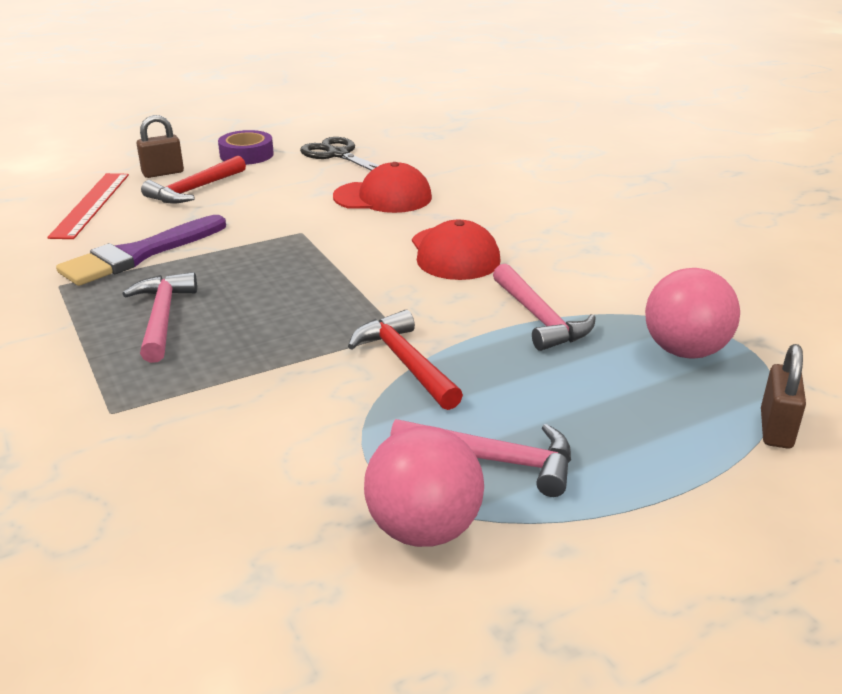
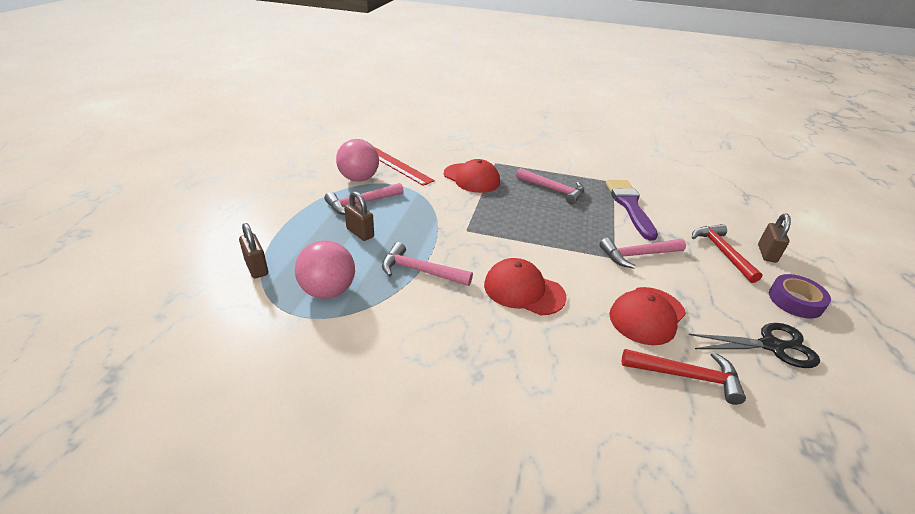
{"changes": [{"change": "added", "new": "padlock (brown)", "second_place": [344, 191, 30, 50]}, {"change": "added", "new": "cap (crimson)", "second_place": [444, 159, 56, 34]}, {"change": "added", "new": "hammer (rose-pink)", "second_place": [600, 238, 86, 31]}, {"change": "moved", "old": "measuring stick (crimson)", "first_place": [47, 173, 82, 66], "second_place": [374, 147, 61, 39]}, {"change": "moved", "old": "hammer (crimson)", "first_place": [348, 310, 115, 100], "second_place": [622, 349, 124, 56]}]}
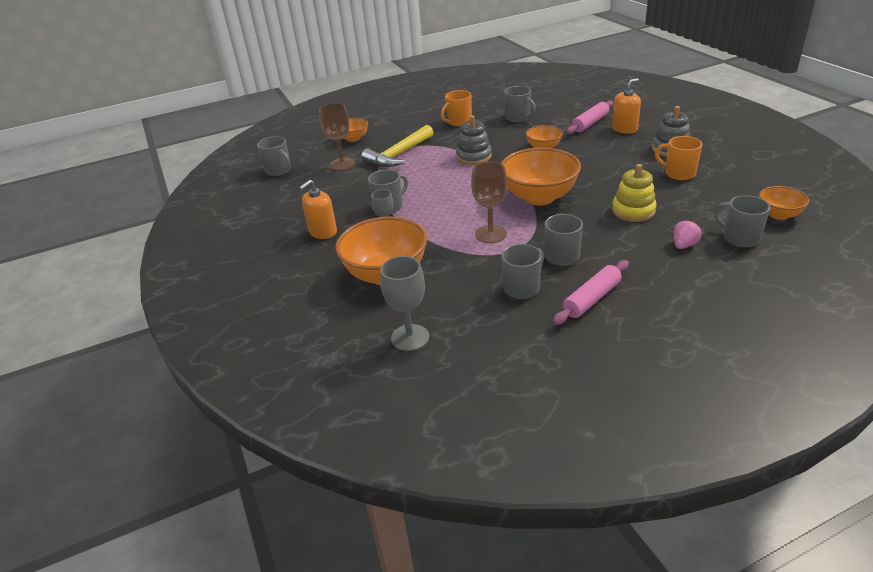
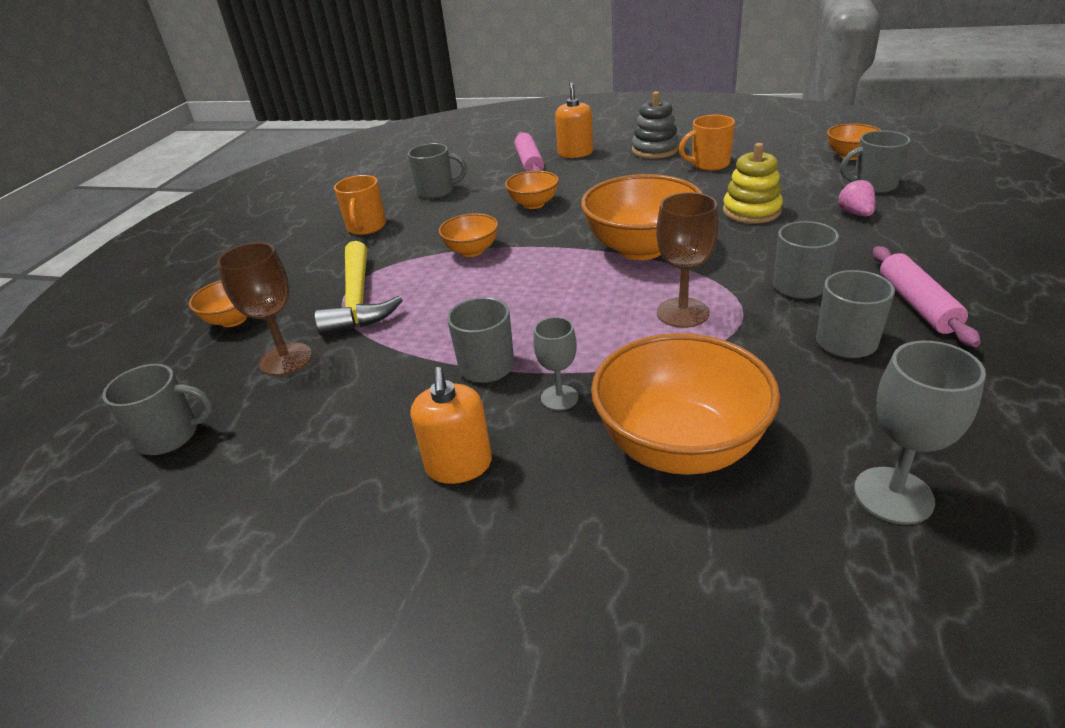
{"changes": [{"change": "replaced", "old": "ring stacker (gray)", "new": "deep dish (orange)", "first_place": [456, 115, 36, 50], "second_place": [438, 213, 60, 44]}]}
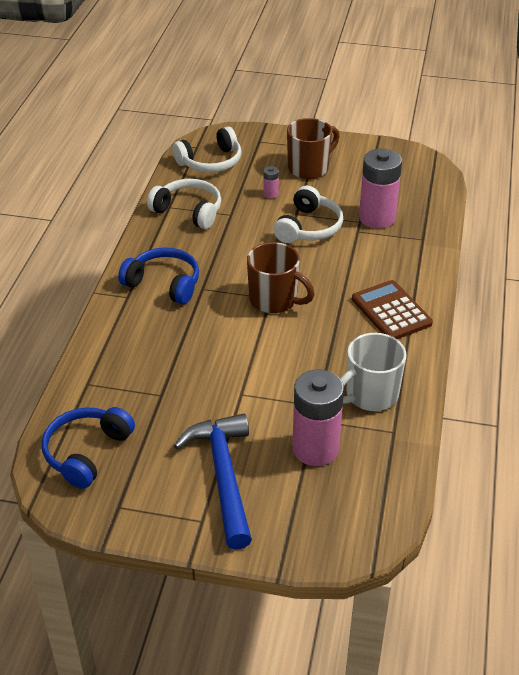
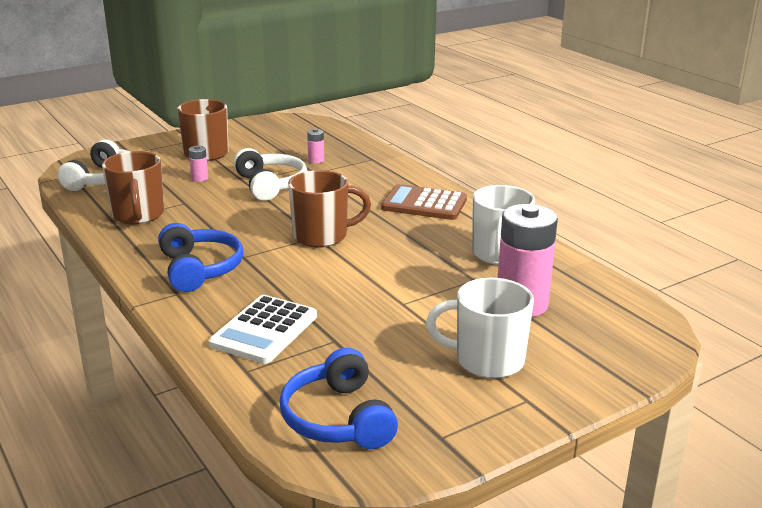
{"changes": [{"change": "added", "new": "adding machine (pure white)", "second_place": [209, 295, 108, 69]}, {"change": "replaced", "old": "headset (pure white)", "new": "mug (brown)", "first_place": [147, 179, 74, 50], "second_place": [102, 151, 62, 74]}, {"change": "replaced", "old": "hammer (royal blue)", "new": "mug (pure white)", "first_place": [174, 413, 78, 137], "second_place": [426, 278, 108, 101]}, {"change": "turned", "old": "headset (royal blue)", "first_place": [118, 247, 81, 57], "second_place": [158, 223, 85, 69], "degrees": 90}, {"change": "resized", "old": "AA battery (rose-pink)", "first_place": [359, 149, 43, 80], "second_place": [307, 129, 17, 34], "factor": 0.42}]}
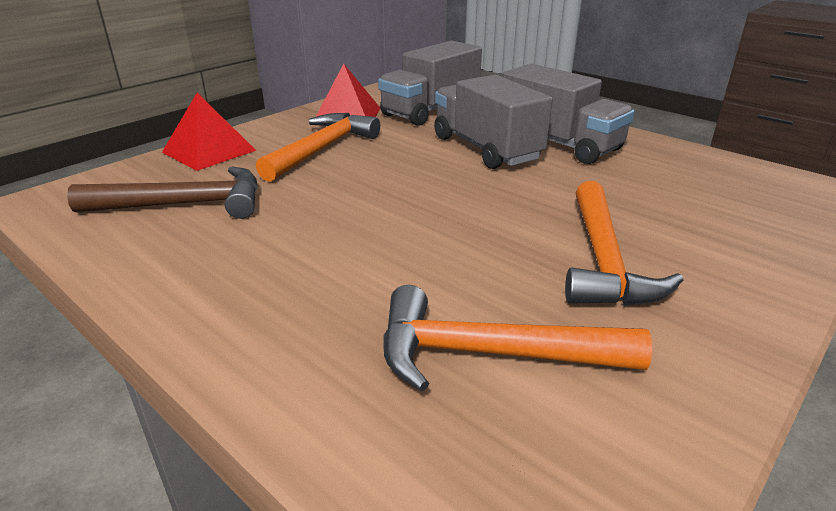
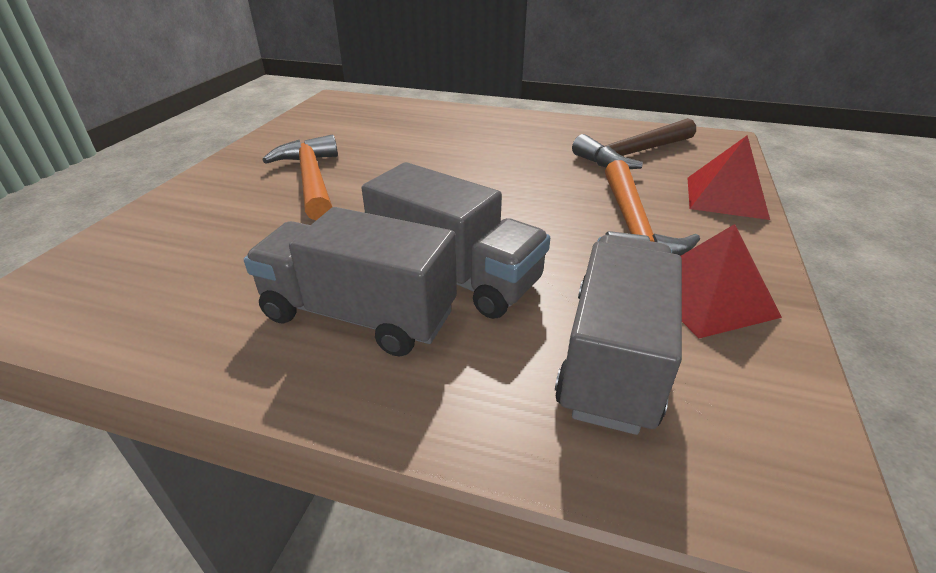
{"changes": [{"change": "removed", "old": "hammer (orange)", "first_place": [383, 285, 269, 106]}]}
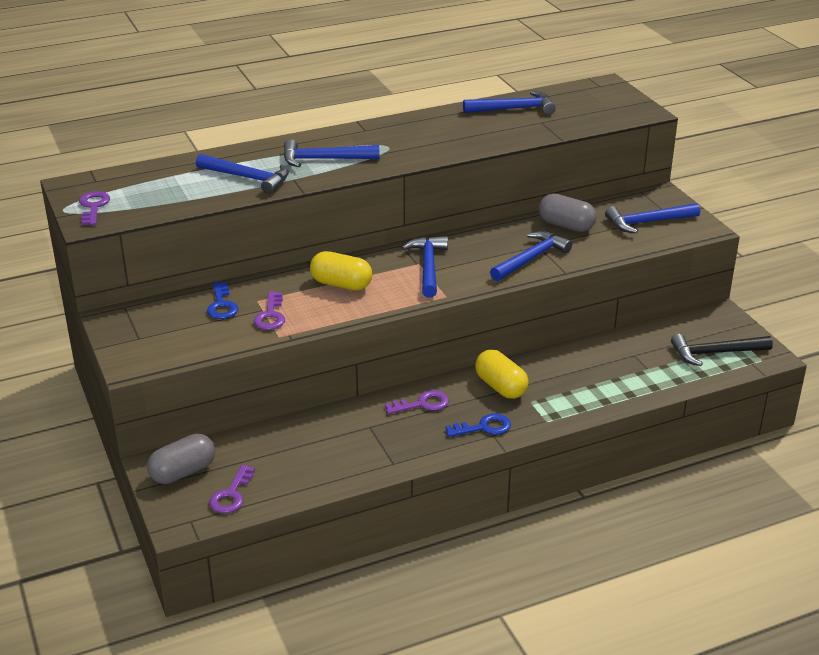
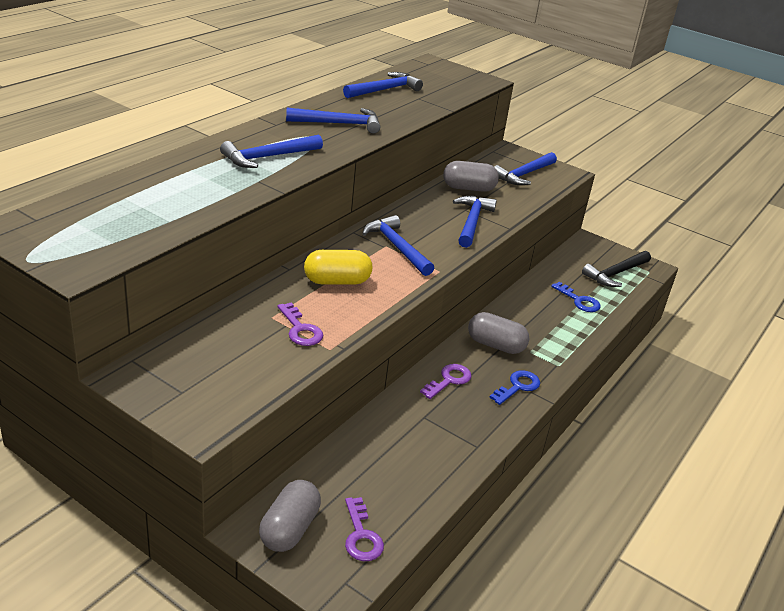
{"changes": [{"change": "removed", "old": "latchkey (royal purple)", "first_place": [79, 191, 31, 34]}, {"change": "moved", "old": "hammer (royal blue)", "first_place": [196, 154, 93, 40], "second_place": [286, 108, 94, 26]}, {"change": "moved", "old": "latchkey (royal blue)", "first_place": [207, 282, 31, 37], "second_place": [551, 282, 50, 30]}, {"change": "recoloured", "old": "pill shape (yellow)", "new": "pill shape (gray)", "first_place": [475, 350, 54, 49], "second_place": [468, 312, 61, 42]}]}
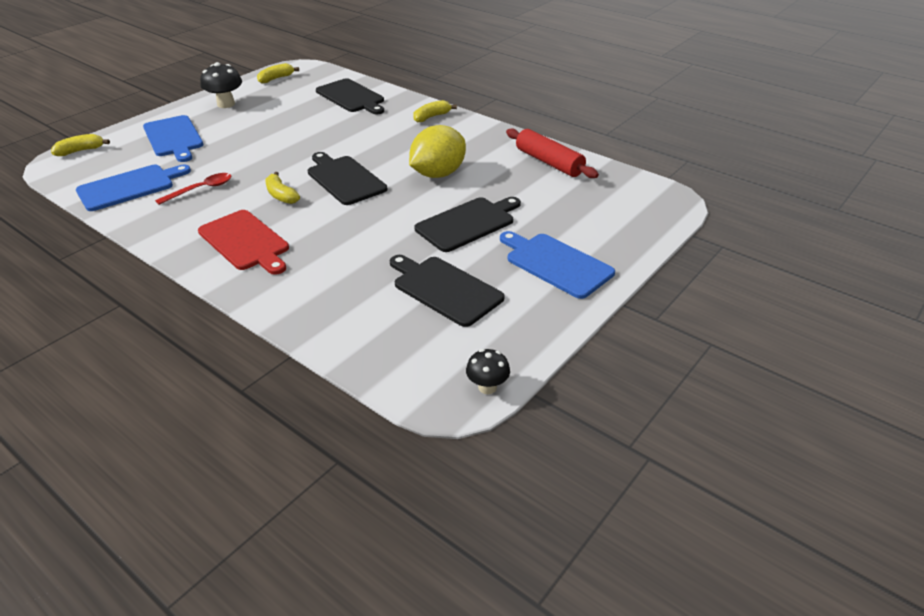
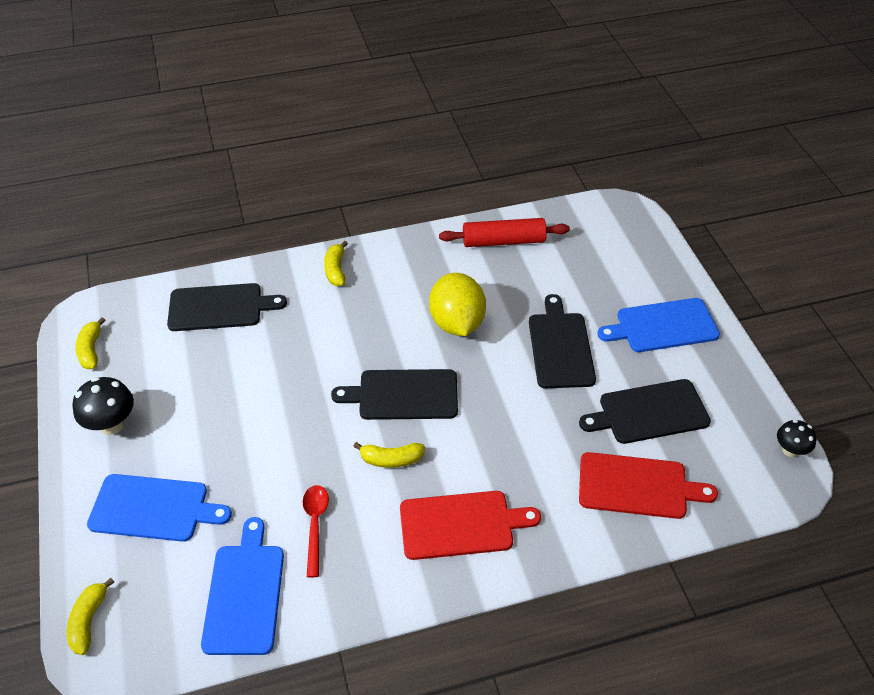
{"changes": [{"change": "added", "new": "bread board (crimson)", "second_place": [579, 452, 139, 67]}]}
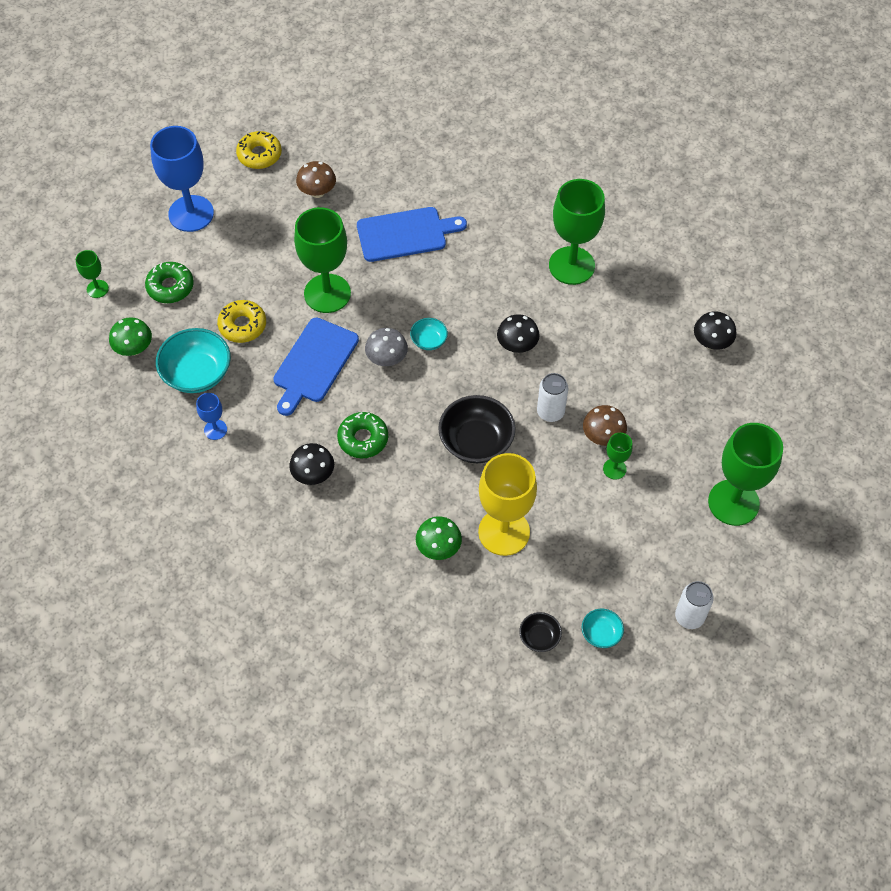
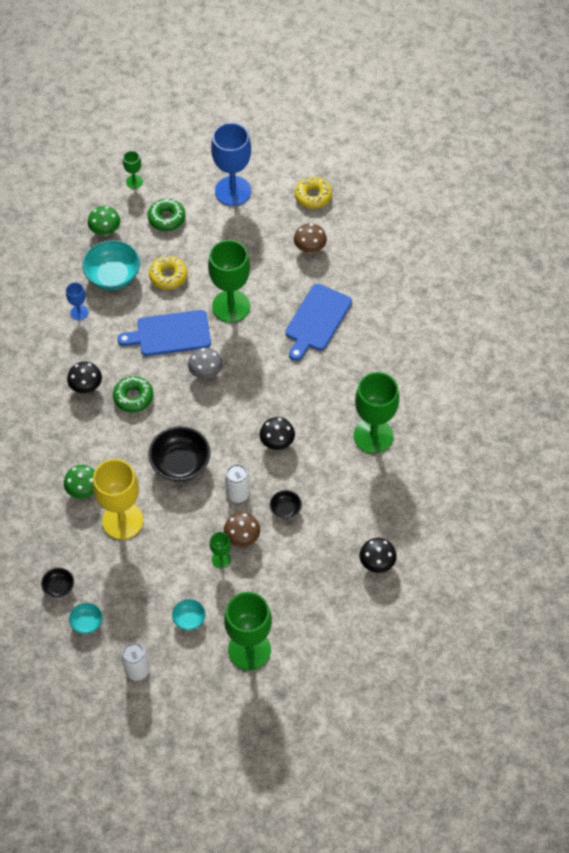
{"changes": [{"change": "added", "new": "deep dish (jet-black)", "second_place": [270, 490, 32, 29]}, {"change": "moved", "old": "deep dish (aqua)", "first_place": [410, 318, 38, 32], "second_place": [172, 599, 33, 31]}, {"change": "turned", "old": "bread board (royal blue)", "first_place": [357, 207, 110, 55], "second_place": [285, 284, 67, 77], "degrees": 75}]}
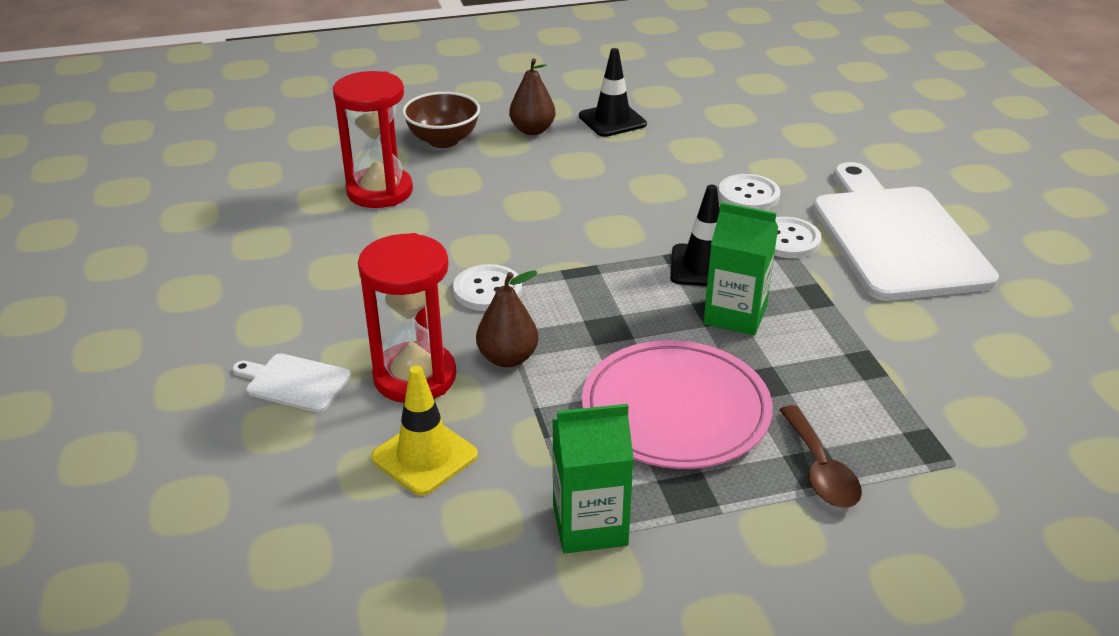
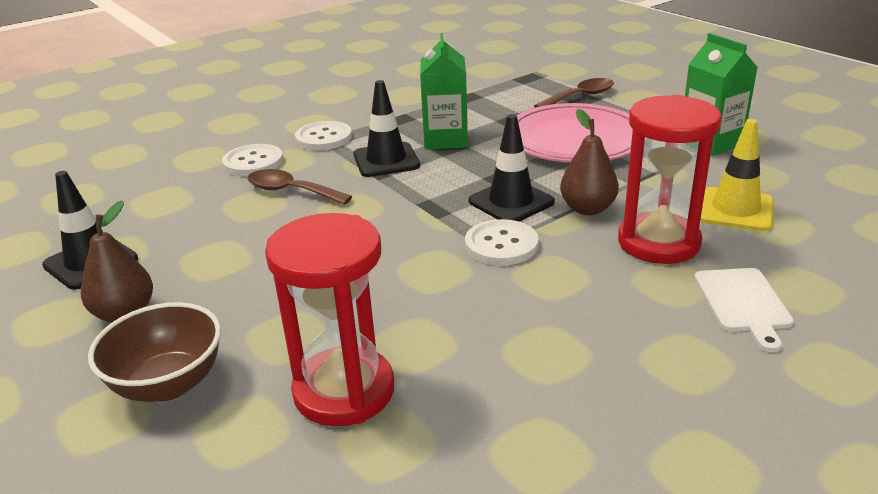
{"changes": [{"change": "removed", "old": "bread board (pure white)", "first_place": [813, 162, 186, 139]}, {"change": "added", "new": "spoon (brown)", "second_place": [248, 169, 105, 36]}, {"change": "added", "new": "traffic cone (jet-black)", "second_place": [468, 114, 87, 108]}]}
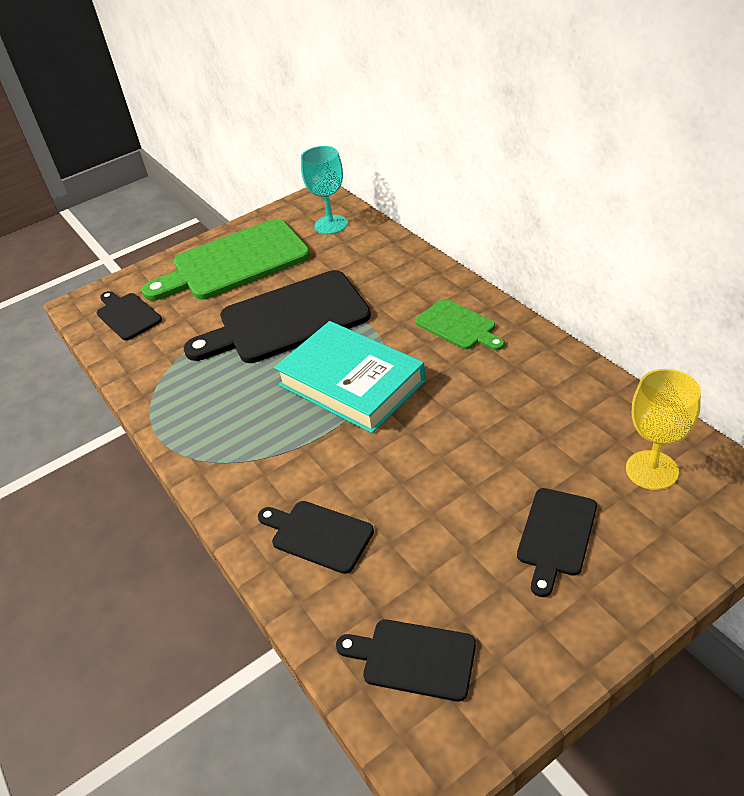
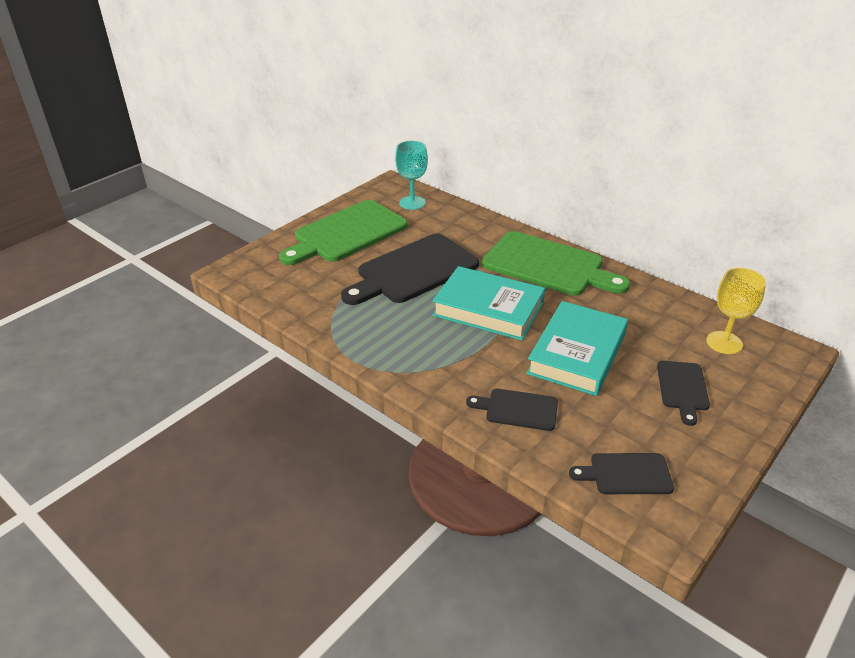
{"changes": [{"change": "removed", "old": "bread board (jet-black)", "first_place": [97, 291, 65, 49]}, {"change": "added", "new": "hardcover (aqua)", "second_place": [526, 301, 102, 95]}, {"change": "resized", "old": "bread board (emerald)", "first_place": [415, 299, 90, 51], "second_place": [482, 231, 148, 65], "factor": 2.0}]}
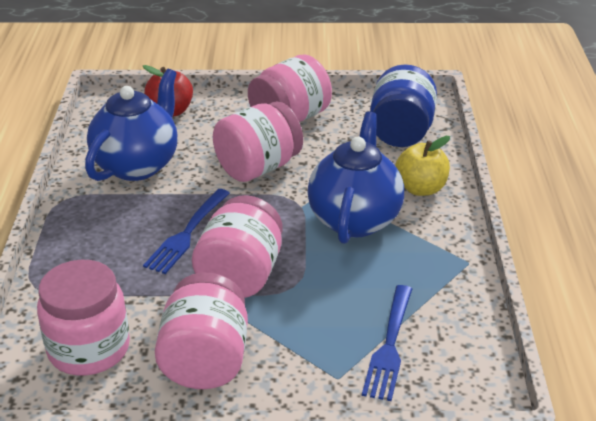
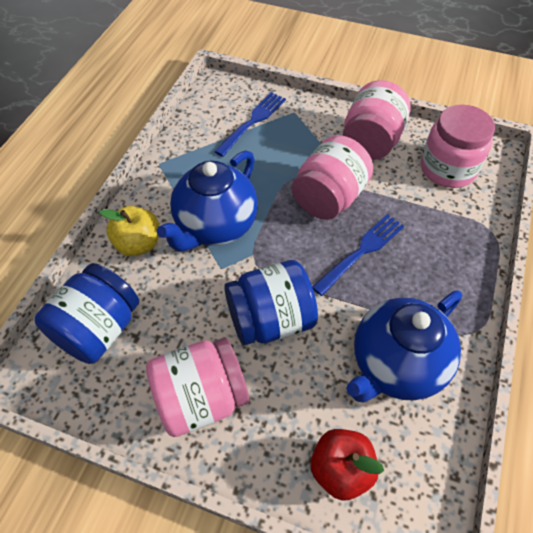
{"changes": [{"change": "recoloured", "old": "preserve jar (rose-pink)", "new": "preserve jar (royal blue)", "first_place": [213, 101, 90, 81], "second_place": [224, 260, 94, 85]}]}
